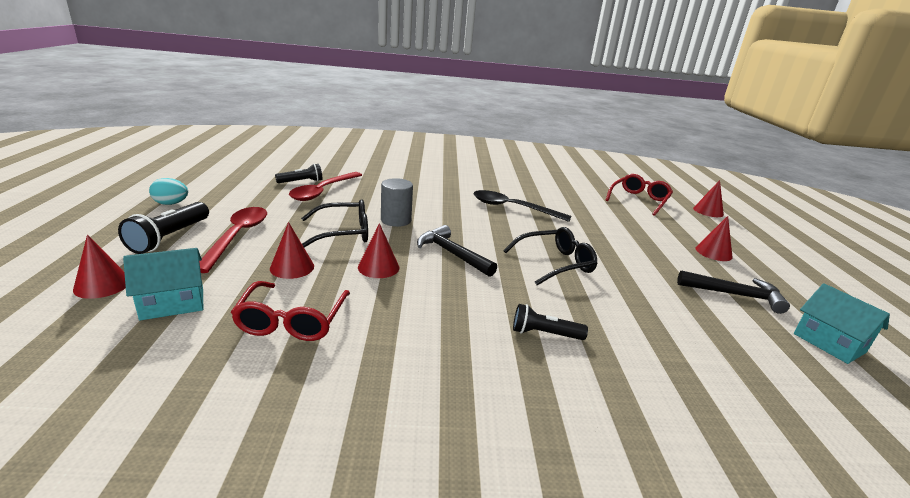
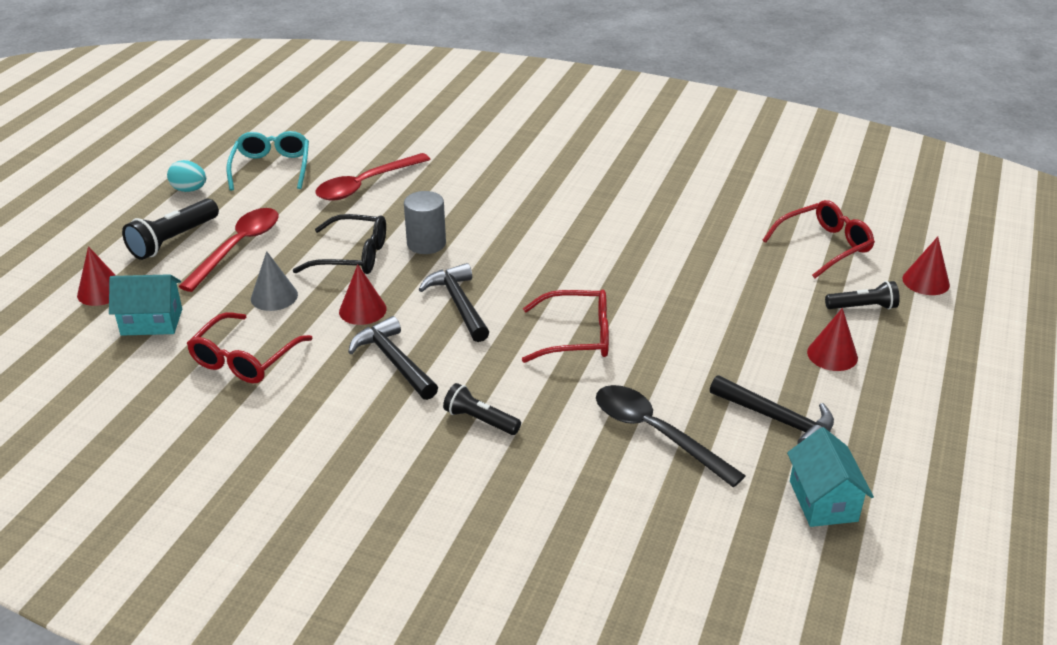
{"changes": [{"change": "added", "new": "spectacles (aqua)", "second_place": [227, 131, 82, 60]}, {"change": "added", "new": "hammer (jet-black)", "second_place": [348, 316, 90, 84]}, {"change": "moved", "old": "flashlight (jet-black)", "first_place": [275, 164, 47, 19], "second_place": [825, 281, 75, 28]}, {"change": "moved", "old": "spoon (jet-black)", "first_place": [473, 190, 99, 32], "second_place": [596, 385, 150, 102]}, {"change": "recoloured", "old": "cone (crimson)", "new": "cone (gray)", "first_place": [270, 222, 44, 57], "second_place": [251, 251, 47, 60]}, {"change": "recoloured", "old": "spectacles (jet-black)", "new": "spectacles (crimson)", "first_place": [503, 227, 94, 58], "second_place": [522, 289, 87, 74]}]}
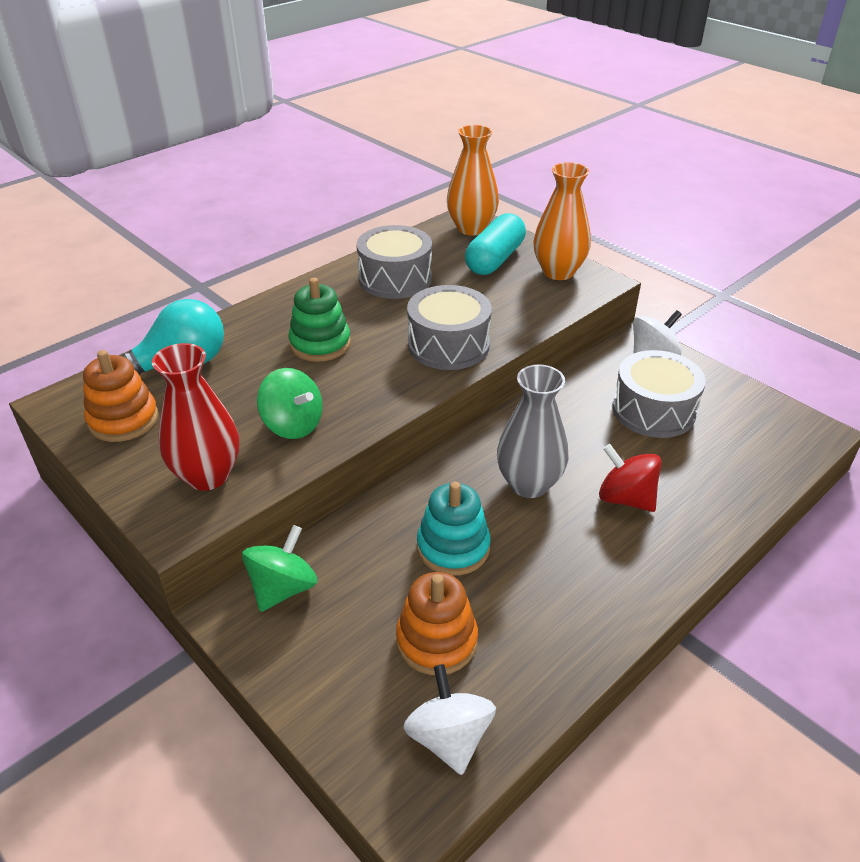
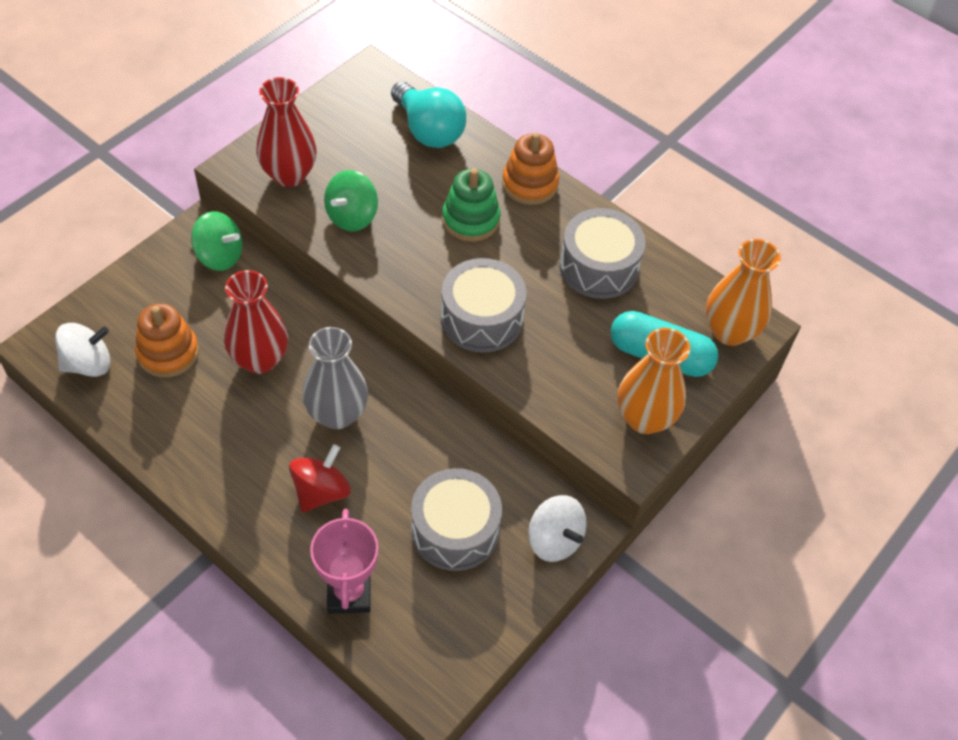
{"changes": [{"change": "added", "new": "prize cup (rose-pink)", "second_place": [310, 509, 68, 105]}, {"change": "moved", "old": "ring stacker (orange)", "first_place": [83, 350, 75, 92], "second_place": [502, 132, 57, 73]}, {"change": "replaced", "old": "ring stacker (aqua)", "new": "vase (crimson)", "first_place": [417, 482, 74, 94], "second_place": [224, 270, 64, 104]}]}
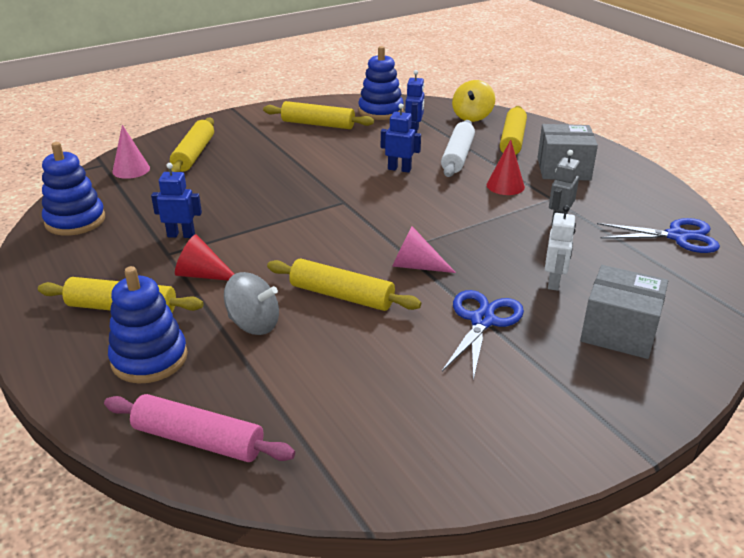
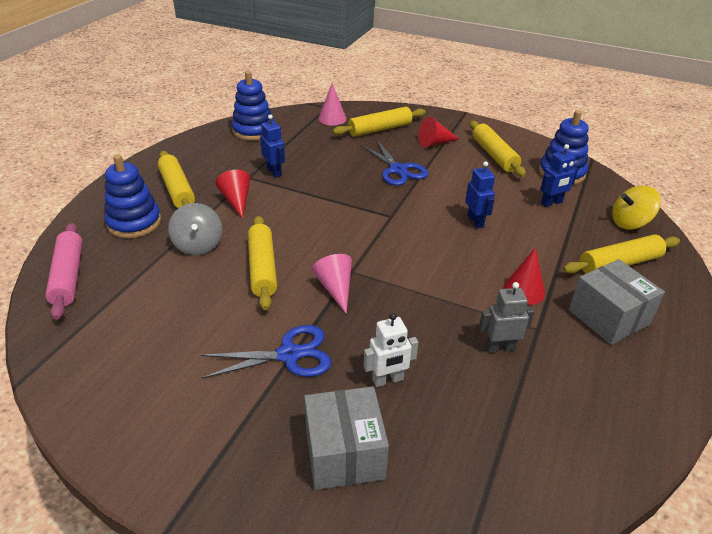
{"changes": [{"change": "removed", "old": "rolling pin (pure white)", "first_place": [441, 120, 34, 57]}, {"change": "added", "new": "cone (crimson)", "second_place": [418, 117, 41, 31]}, {"change": "moved", "old": "shears (royal blue)", "first_place": [597, 218, 123, 35], "second_place": [361, 140, 67, 46]}]}
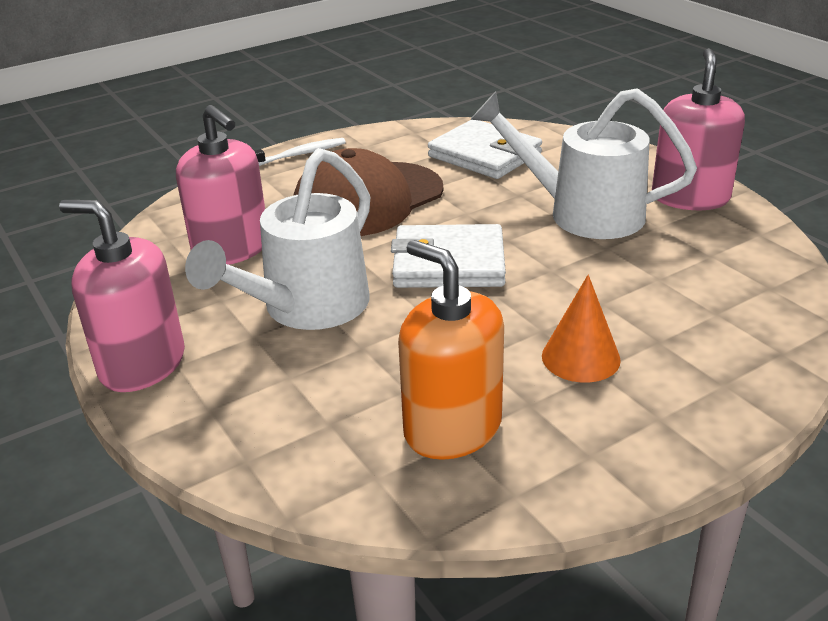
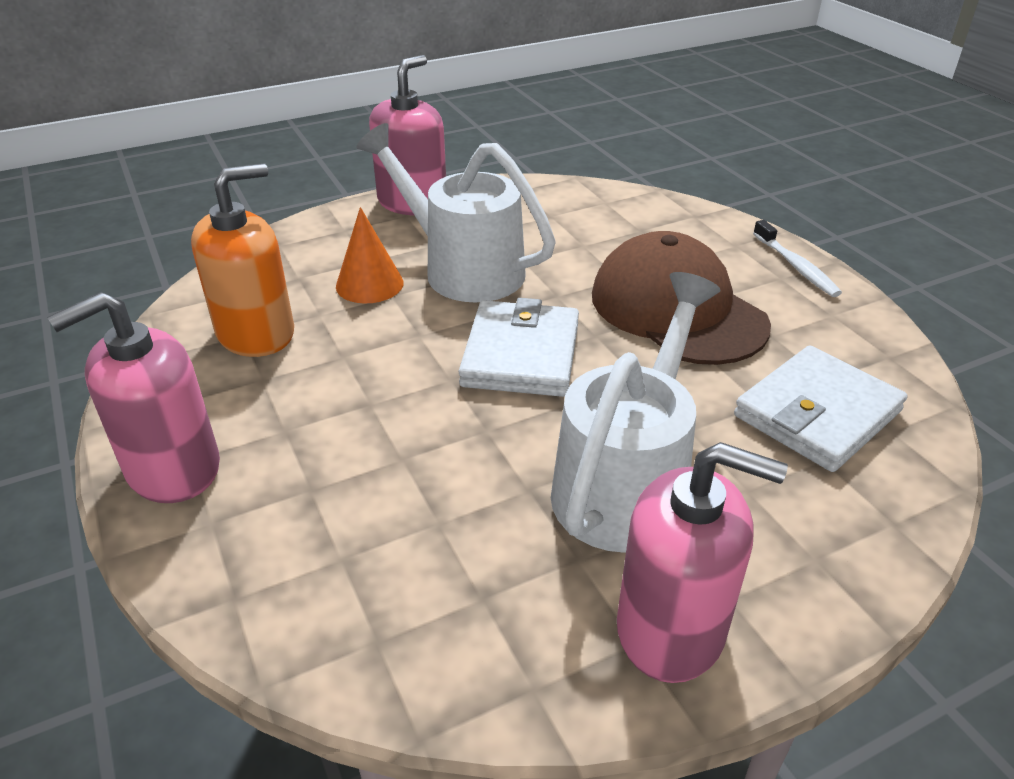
{"changes": [{"change": "moved", "old": "soap pump (rose-pink)", "first_place": [176, 105, 89, 160], "second_place": [47, 292, 173, 211]}, {"change": "moved", "old": "cone (orange)", "first_place": [542, 275, 79, 108], "second_place": [336, 207, 68, 97]}]}
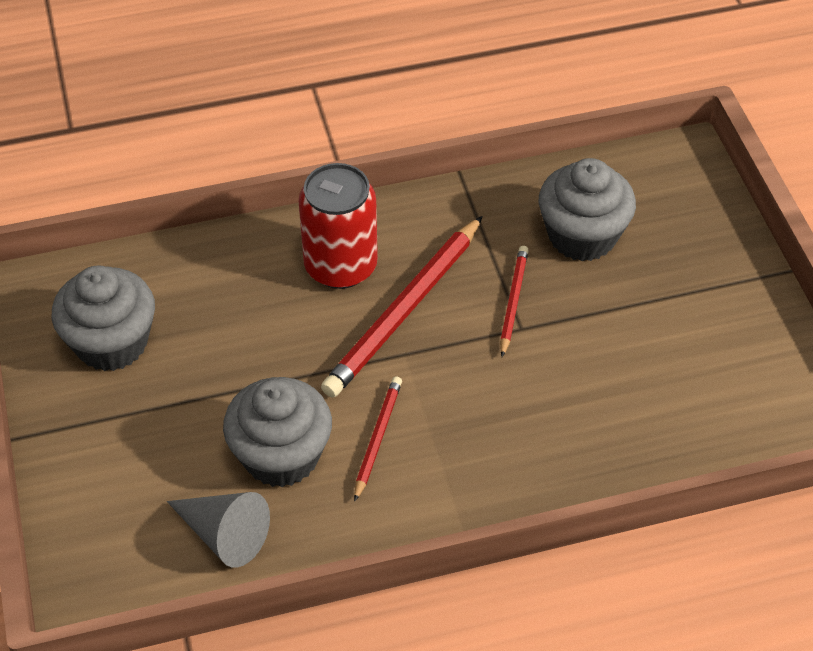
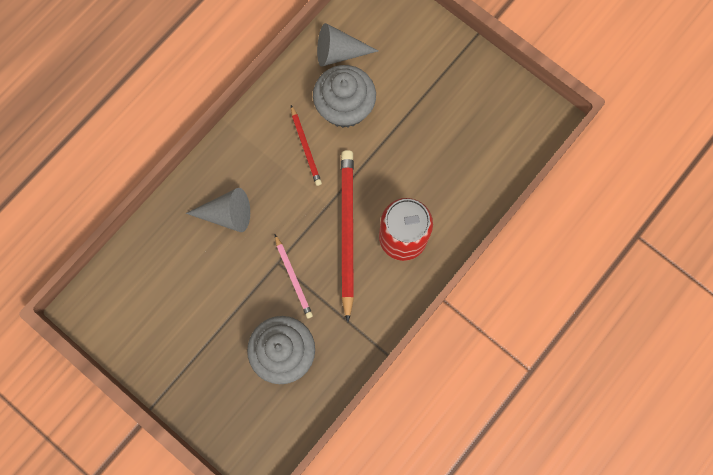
{"changes": [{"change": "removed", "old": "fairy cake (gray)", "first_place": [52, 265, 103, 106]}, {"change": "added", "new": "cone (gray)", "second_place": [186, 188, 64, 44]}, {"change": "recoloured", "old": "lead pencil (crimson)", "new": "lead pencil (rose-pink)", "first_place": [500, 246, 29, 111], "second_place": [275, 235, 38, 83]}]}
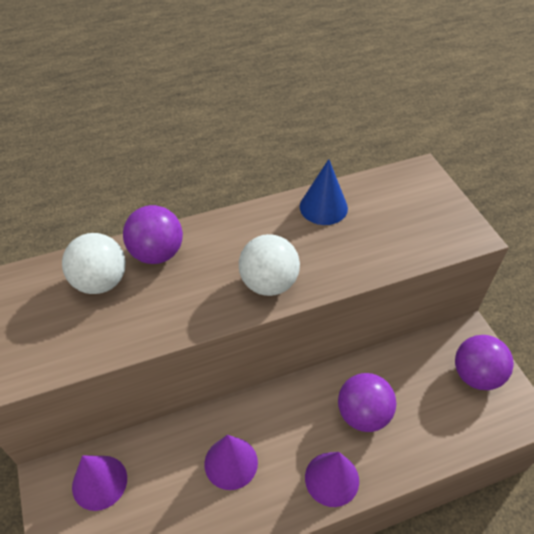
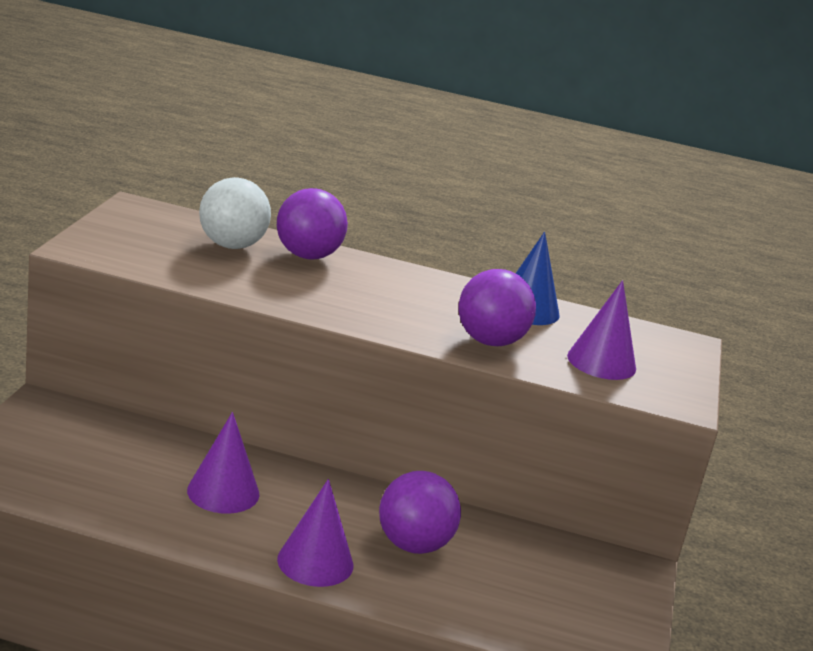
{"changes": [{"change": "removed", "old": "play ball (pure white)", "first_place": [239, 234, 61, 62]}, {"change": "moved", "old": "cone (royal purple)", "first_place": [72, 455, 55, 56], "second_place": [567, 280, 69, 100]}, {"change": "moved", "old": "play ball (royal purple)", "first_place": [455, 335, 59, 55], "second_place": [459, 269, 77, 77]}]}
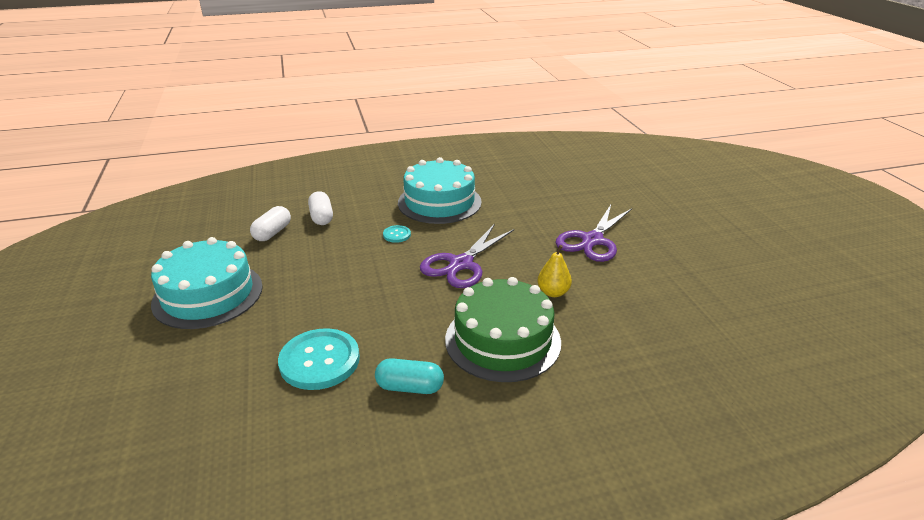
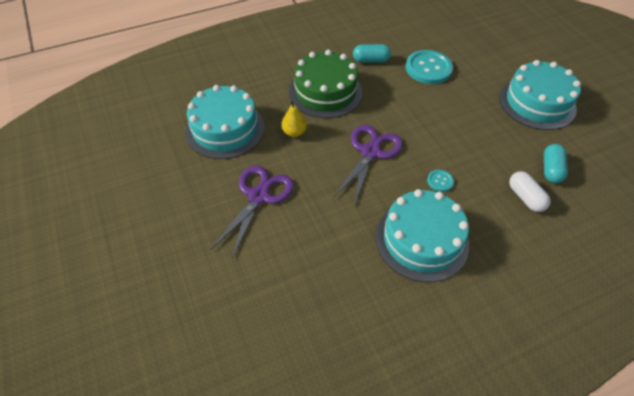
{"changes": [{"change": "added", "new": "gateau (aqua)", "second_place": [185, 85, 80, 74]}, {"change": "recoloured", "old": "pill shape (pure white)", "new": "pill shape (aqua)", "first_place": [250, 206, 41, 35], "second_place": [544, 144, 24, 39]}]}
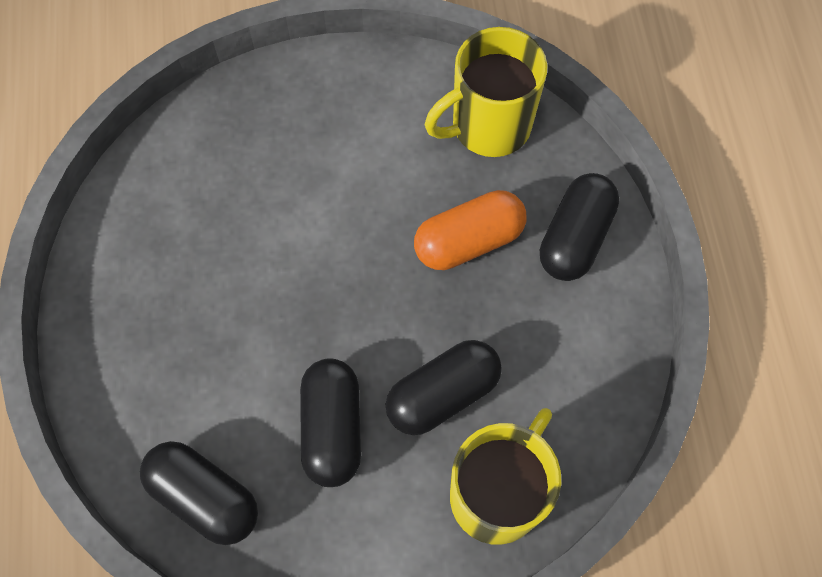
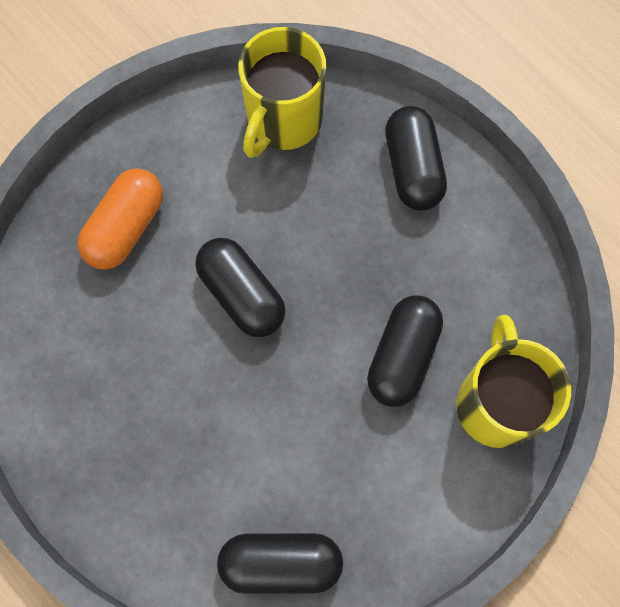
{"changes": [{"change": "moved", "old": "pill shape (jet-black)", "first_place": [300, 358, 61, 129], "second_place": [195, 238, 90, 99]}, {"change": "moved", "old": "pill shape (orange)", "first_place": [414, 190, 113, 80], "second_place": [77, 168, 86, 102]}]}
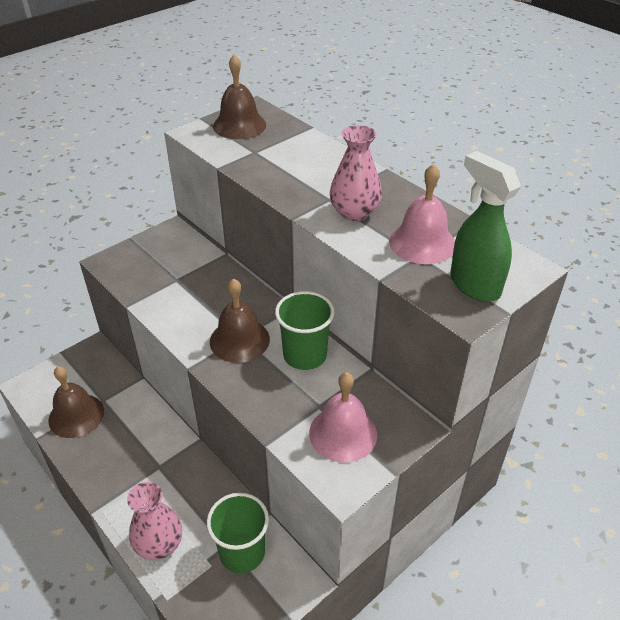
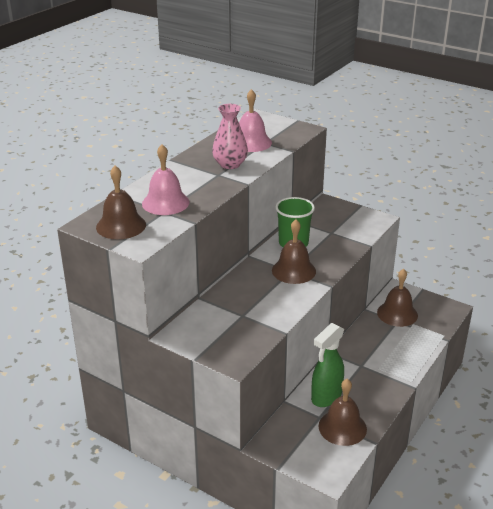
{"changes": [{"change": "removed", "old": "vase (rose-pink)", "first_place": [127, 482, 55, 78]}, {"change": "moved", "old": "hand bell (rose-pink)", "first_place": [309, 372, 68, 91], "second_place": [142, 144, 48, 71]}, {"change": "moved", "old": "spray bottle (emerald)", "first_place": [450, 151, 71, 151], "second_place": [311, 323, 33, 84]}, {"change": "replaced", "old": "tumbler (emerald)", "new": "hand bell (brown)", "first_place": [207, 493, 62, 80], "second_place": [377, 269, 41, 58]}]}
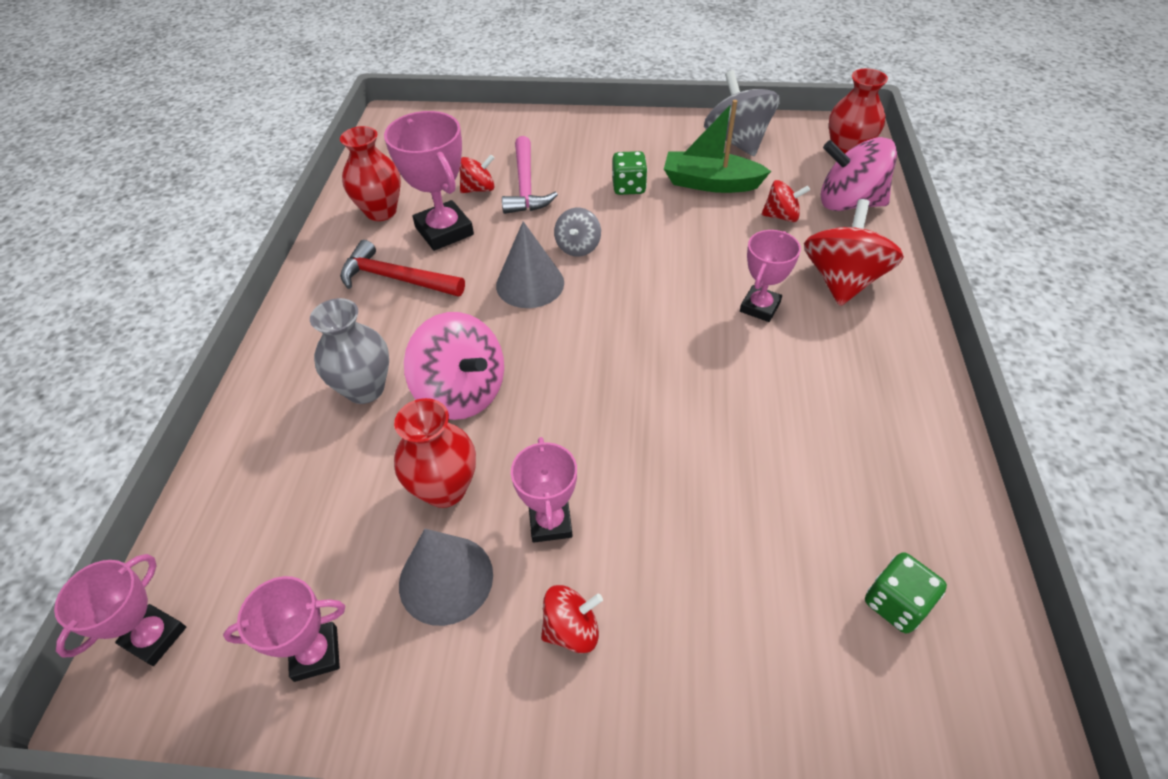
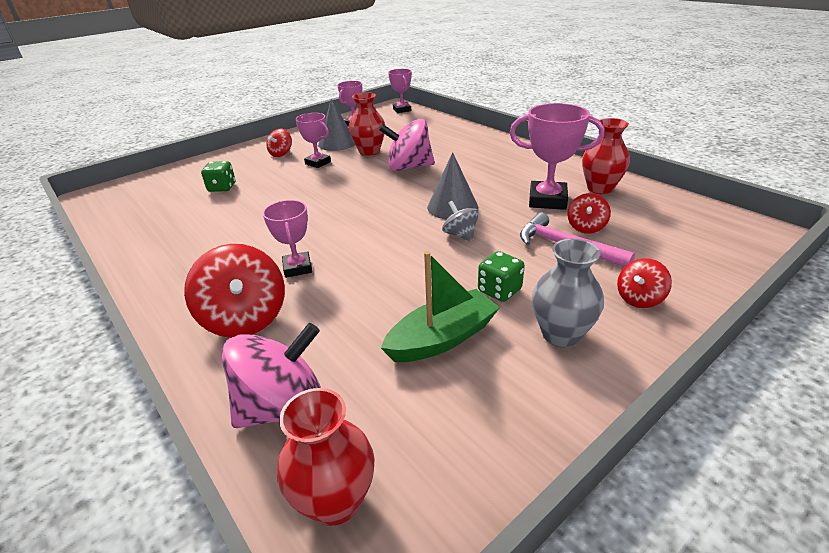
{"changes": [{"change": "removed", "old": "hammer (crimson)", "first_place": [340, 240, 125, 57]}, {"change": "removed", "old": "whirligig (gray)", "first_place": [704, 70, 76, 86]}, {"change": "moved", "old": "vase (gray)", "first_place": [310, 298, 79, 106], "second_place": [532, 239, 72, 109]}, {"change": "moved", "old": "whirligig (crimson)", "first_place": [761, 180, 49, 42], "second_place": [617, 258, 55, 50]}, {"change": "moved", "old": "die (emerald)", "first_place": [865, 552, 82, 82], "second_place": [201, 161, 34, 31]}]}
